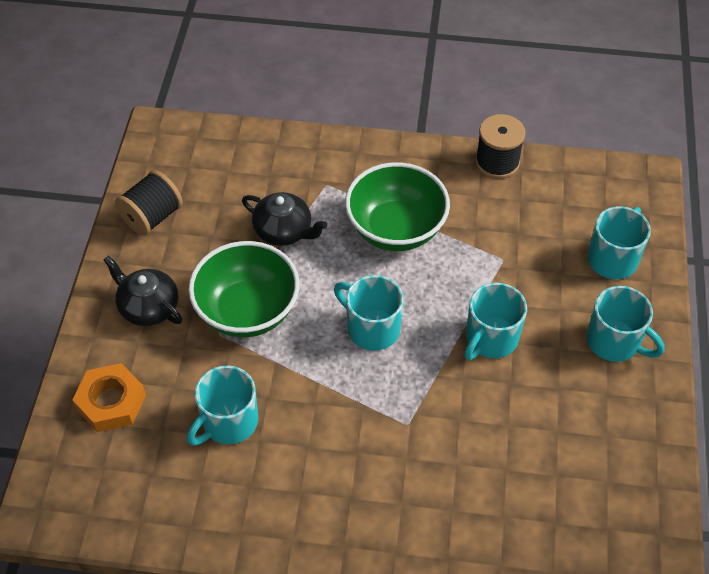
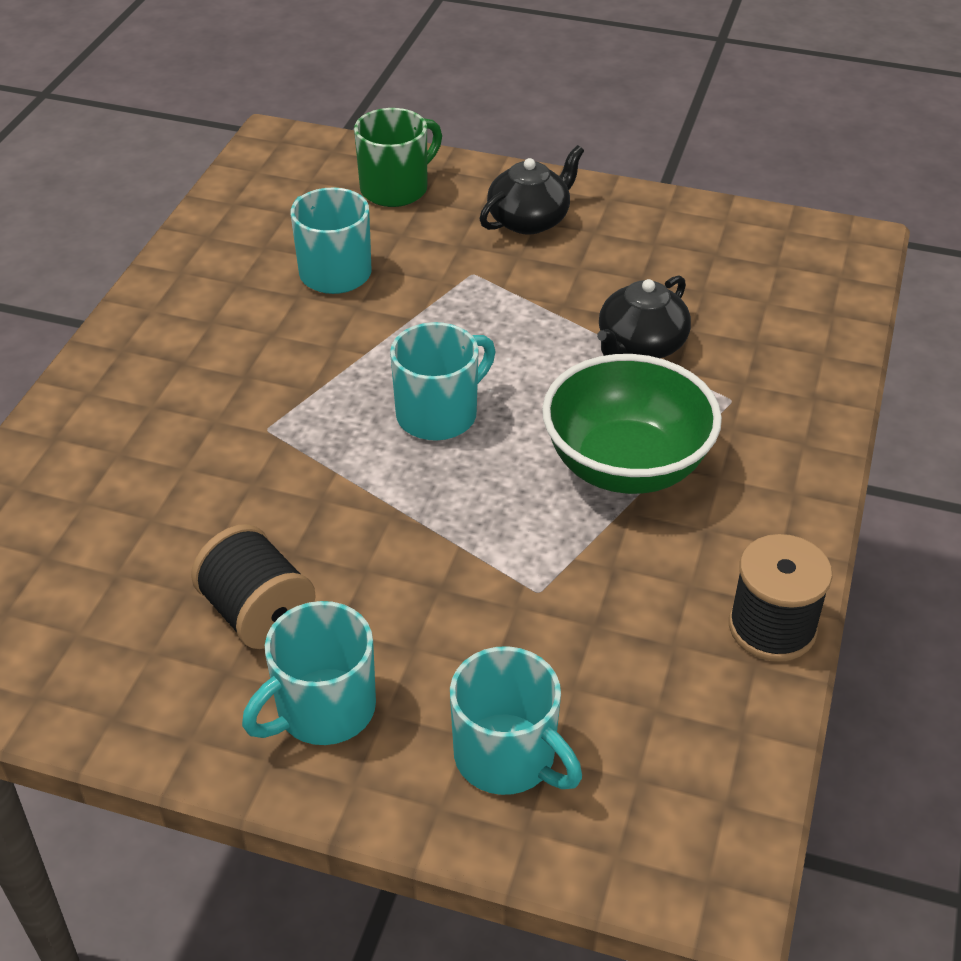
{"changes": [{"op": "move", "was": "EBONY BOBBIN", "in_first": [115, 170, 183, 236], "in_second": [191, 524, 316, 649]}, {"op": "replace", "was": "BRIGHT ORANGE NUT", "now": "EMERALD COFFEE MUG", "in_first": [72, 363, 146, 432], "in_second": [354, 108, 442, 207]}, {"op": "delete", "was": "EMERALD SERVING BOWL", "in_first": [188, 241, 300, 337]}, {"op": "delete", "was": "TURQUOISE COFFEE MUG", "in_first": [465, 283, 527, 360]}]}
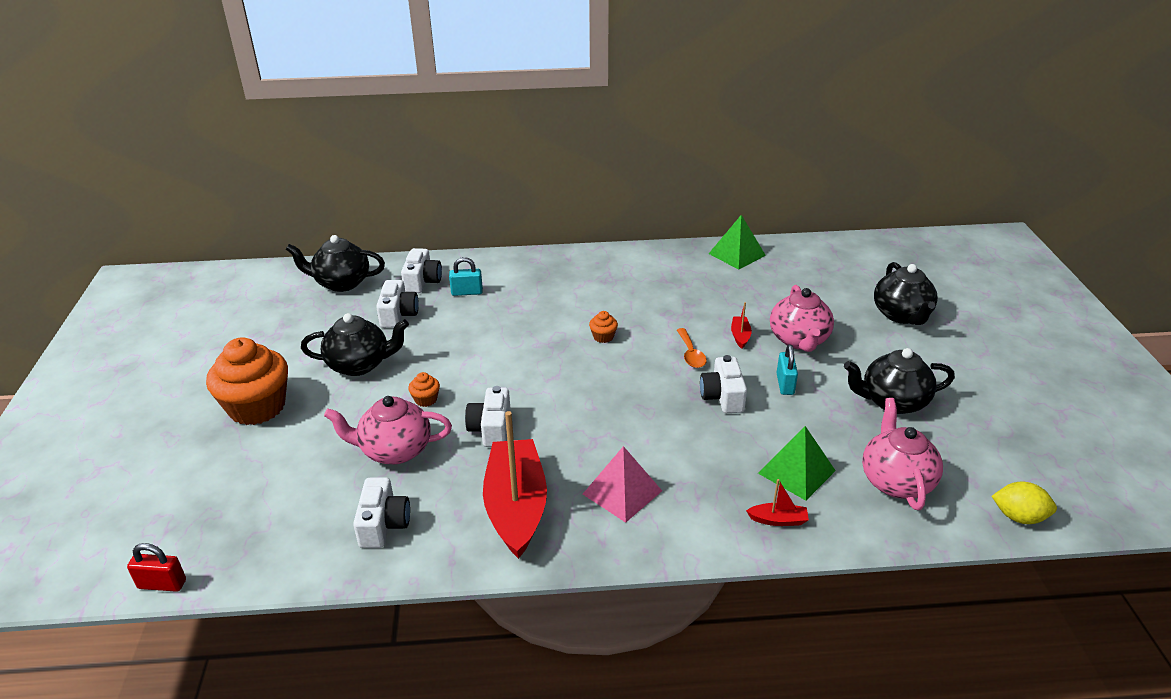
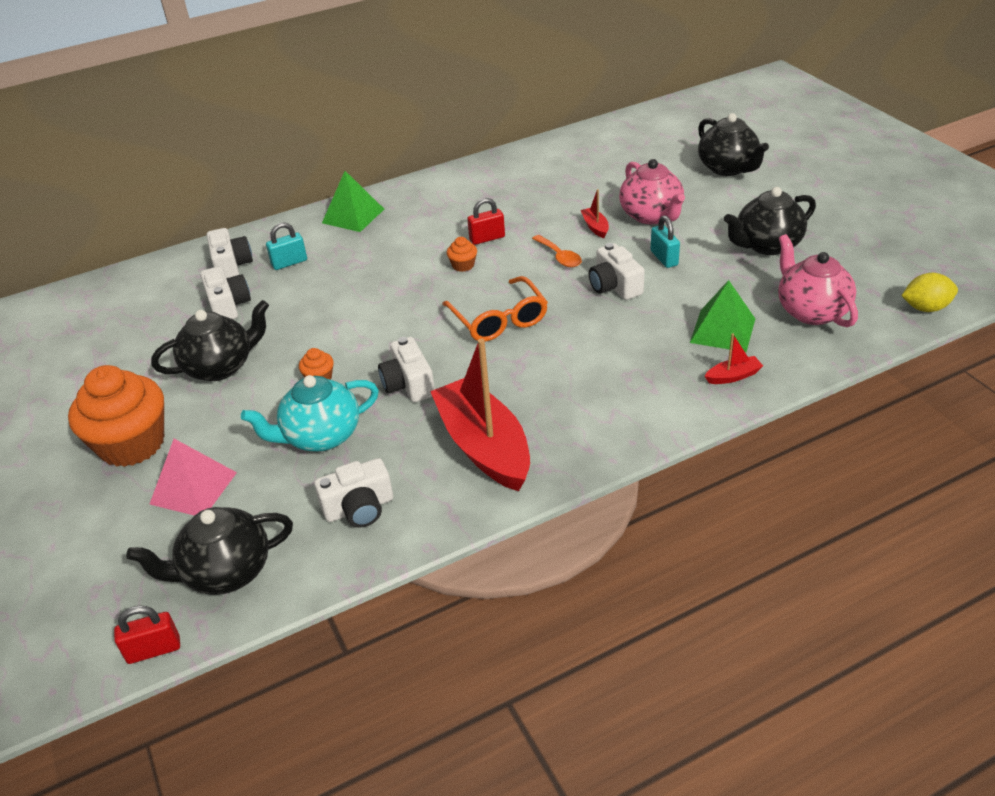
{"changes": [{"op": "move", "was": "EBONY TEA POT", "in_first": [286, 235, 385, 292], "in_second": [126, 507, 293, 595]}, {"op": "move", "was": "ROSE-PINK SOLID PYRAMID", "in_first": [583, 446, 662, 523], "in_second": [150, 439, 237, 516]}, {"op": "recolor", "was": "ROSE-PINK TEA POT", "now": "TURQUOISE TEA POT", "in_first": [324, 396, 452, 464], "in_second": [241, 375, 379, 452]}, {"op": "rotate", "was": "WHITE COMPACT CAMERA", "in_first": [353, 477, 410, 548], "in_second": [314, 458, 393, 528], "clockwise": 90}, {"op": "move", "was": "EMERALD SOLID PYRAMID", "in_first": [709, 215, 766, 270], "in_second": [322, 171, 384, 232]}, {"op": "insert", "now": "BRIGHT ORANGE GLASSES", "in_second": [442, 276, 548, 342]}, {"op": "insert", "now": "CRIMSON SMALL LOCK", "in_second": [467, 198, 505, 245]}]}
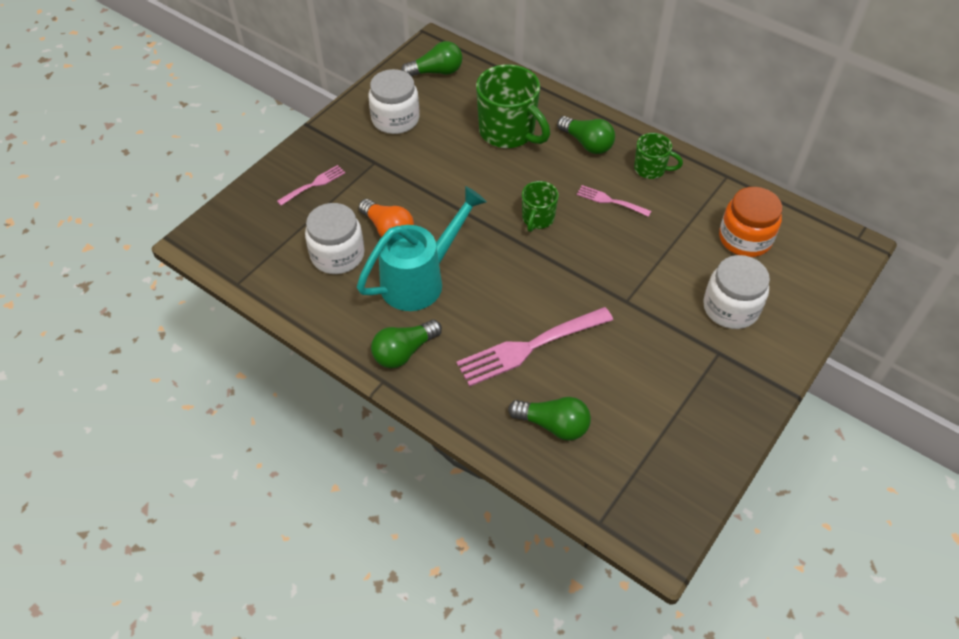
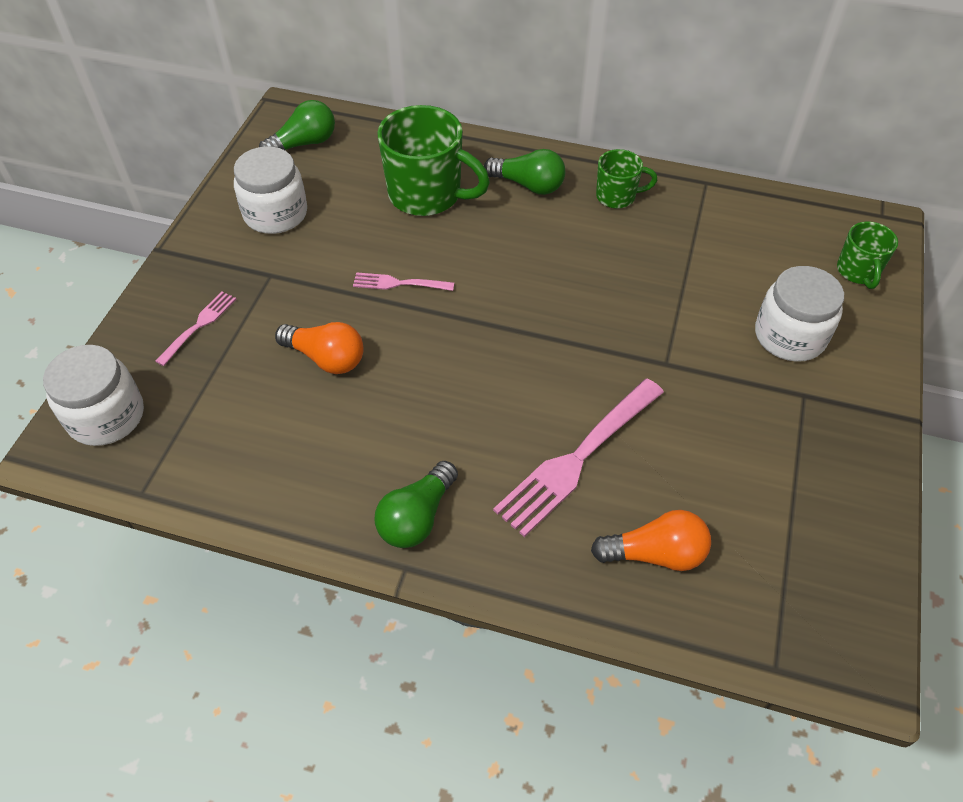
{"changes": [{"op": "move", "was": "WHITE PRESERVE JAR", "in_first": [305, 203, 365, 274], "in_second": [43, 345, 144, 446]}, {"op": "move", "was": "ROSE-PINK FORK", "in_first": [577, 185, 651, 217], "in_second": [353, 272, 454, 291]}, {"op": "recolor", "was": "EMERALD LIGHTBULB", "now": "BRIGHT ORANGE LIGHTBULB", "in_first": [508, 397, 591, 441], "in_second": [591, 510, 711, 571]}, {"op": "move", "was": "EMERALD COFFEE MUG", "in_first": [522, 181, 559, 232], "in_second": [837, 221, 898, 289]}, {"op": "delete", "was": "TURQUOISE WATERING CAN", "in_first": [357, 186, 487, 311]}, {"op": "delete", "was": "BRIGHT ORANGE PRESERVE JAR", "in_first": [719, 187, 782, 257]}]}
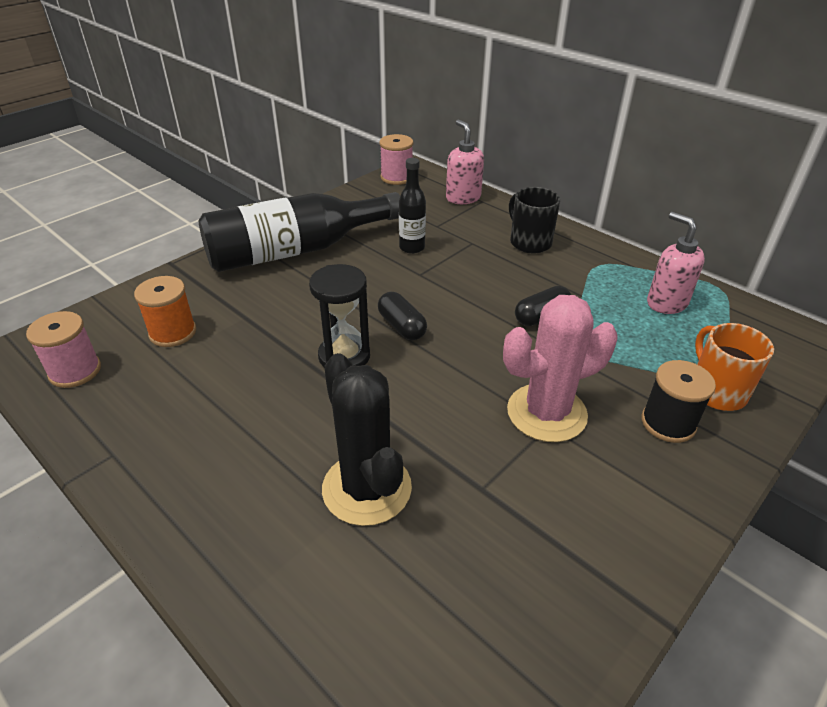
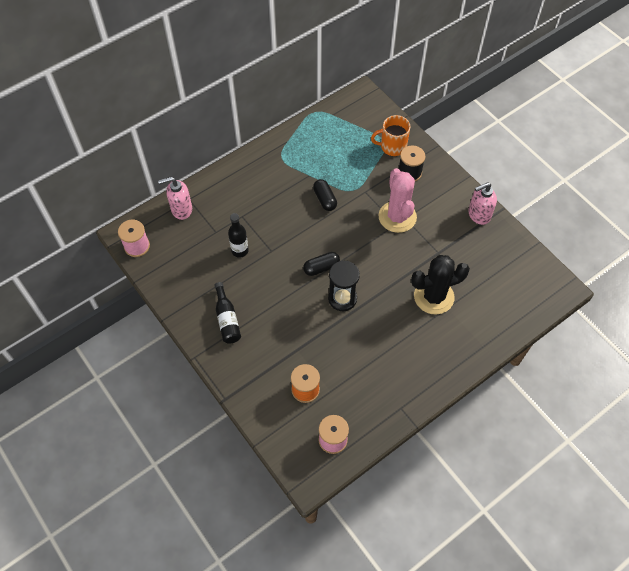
{"changes": [{"op": "resize", "was": "EBONY DRINK BOTTLE", "in_first": [199, 192, 400, 272], "in_second": [214, 282, 241, 344], "ratio": 0.47}, {"op": "move", "was": "ROSE-PINK SOAP DISPENSER", "in_first": [647, 212, 705, 314], "in_second": [468, 182, 497, 225]}, {"op": "delete", "was": "EBONY COFFEE MUG", "in_first": [509, 187, 560, 253]}]}
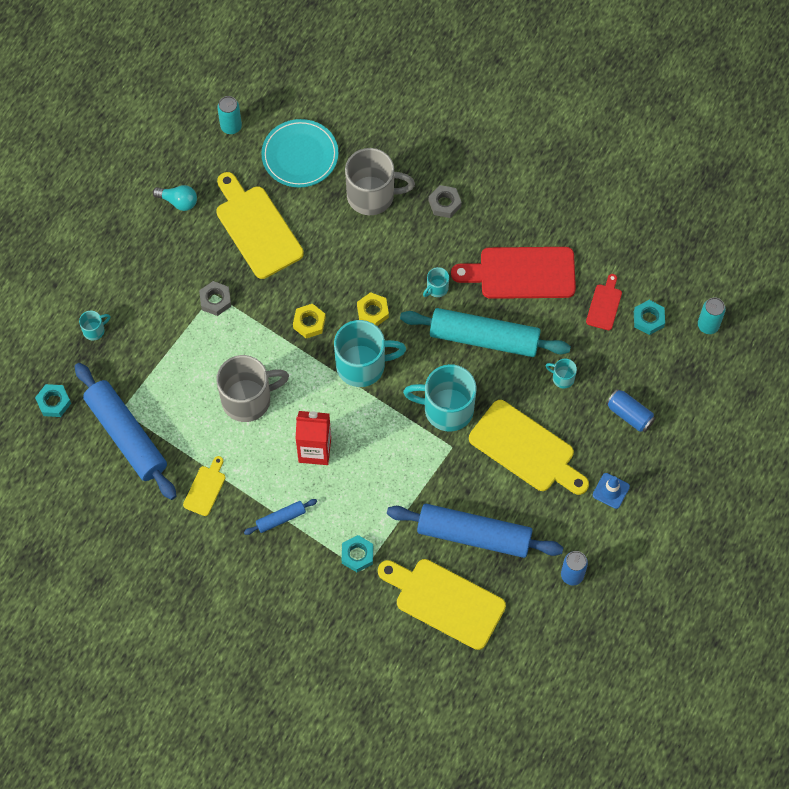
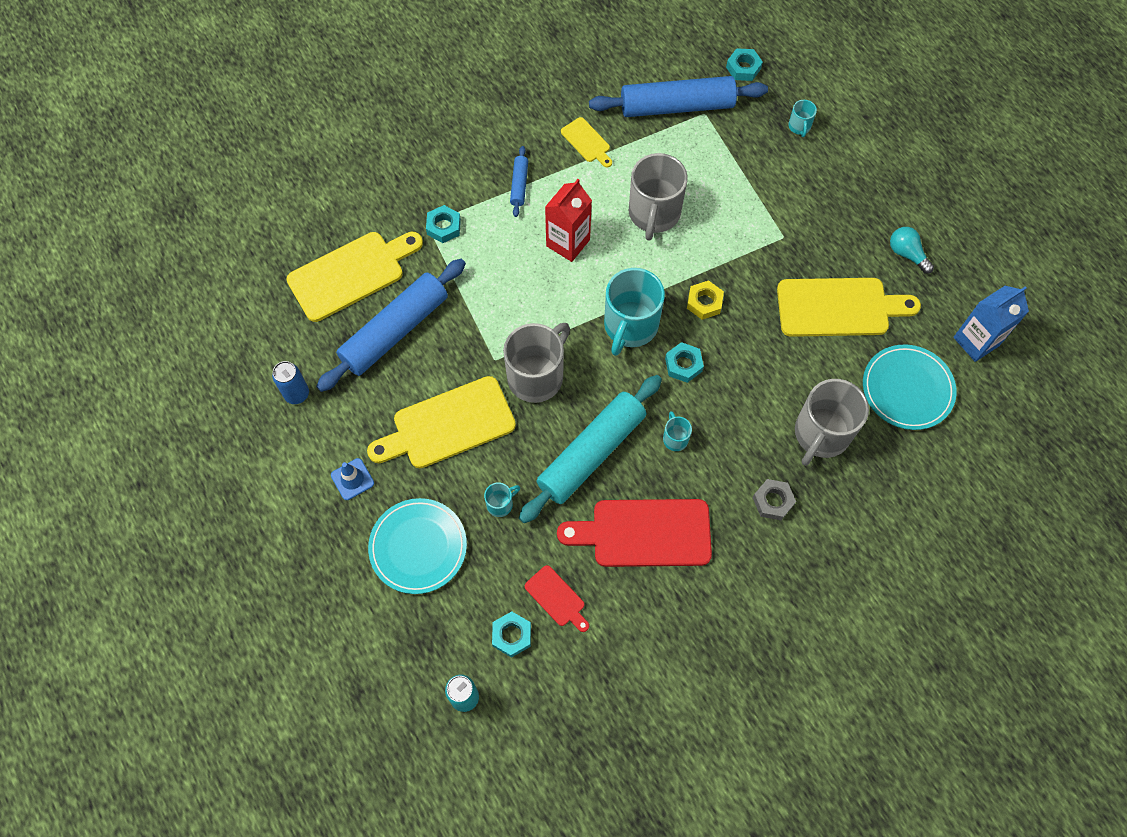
{"changes": [{"op": "replace", "was": "COBALT CAN", "now": "TURQUOISE FLAT DISH", "in_first": [606, 389, 656, 432], "in_second": [368, 498, 467, 594]}, {"op": "recolor", "was": "TURQUOISE COFFEE MUG", "now": "GREY COFFEE MUG", "in_first": [403, 364, 476, 432], "in_second": [503, 323, 570, 403]}, {"op": "rotate", "was": "CRIMSON CHOPPING BOARD", "in_first": [451, 247, 576, 299], "in_second": [557, 499, 712, 567], "clockwise": -120}, {"op": "recolor", "was": "BRIGHT YELLOW NUT", "now": "TURQUOISE NUT", "in_first": [357, 292, 389, 326], "in_second": [665, 342, 704, 383]}, {"op": "rotate", "was": "TURQUOISE LIGHTBULB", "in_first": [152, 185, 197, 211], "in_second": [890, 227, 934, 274], "clockwise": 90}, {"op": "replace", "was": "TURQUOISE CAN", "now": "COBALT CARTON", "in_first": [217, 96, 242, 134], "in_second": [953, 286, 1029, 362]}, {"op": "delete", "was": "GREY NUT", "in_first": [199, 281, 231, 316]}]}
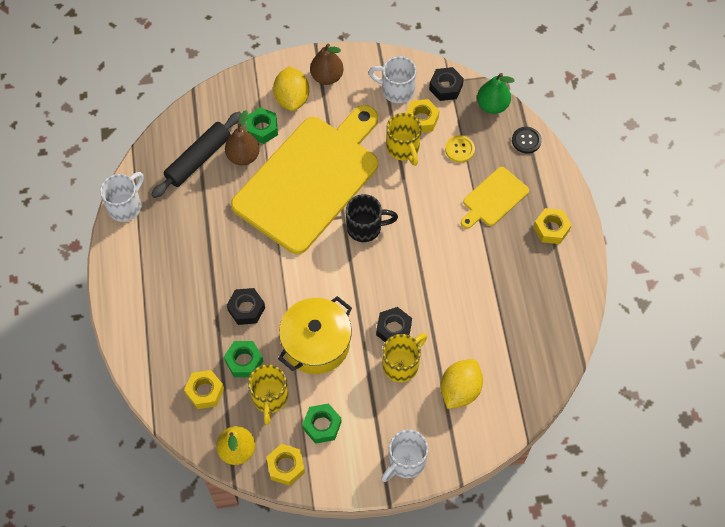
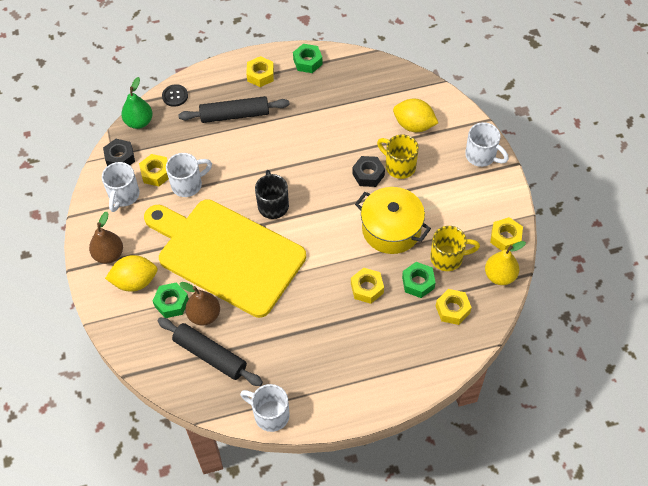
{"changes": [{"op": "recolor", "was": "BRIGHT YELLOW COFFEE MUG", "now": "WHITE COFFEE MUG", "in_first": [386, 113, 421, 166], "in_second": [166, 153, 212, 197]}, {"op": "replace", "was": "BRIGHT YELLOW CHOPPING BOARD", "now": "EBONY PASTRY ROLLER", "in_first": [461, 167, 529, 229], "in_second": [178, 96, 290, 123]}, {"op": "move", "was": "EMERALD NUT", "in_first": [302, 403, 341, 444], "in_second": [293, 44, 323, 73]}, {"op": "recolor", "was": "EBONY NUT", "now": "BRIGHT YELLOW NUT", "in_first": [227, 288, 265, 325], "in_second": [351, 268, 384, 304]}, {"op": "delete", "was": "BRIGHT YELLOW BUTTON", "in_first": [445, 135, 475, 162]}]}
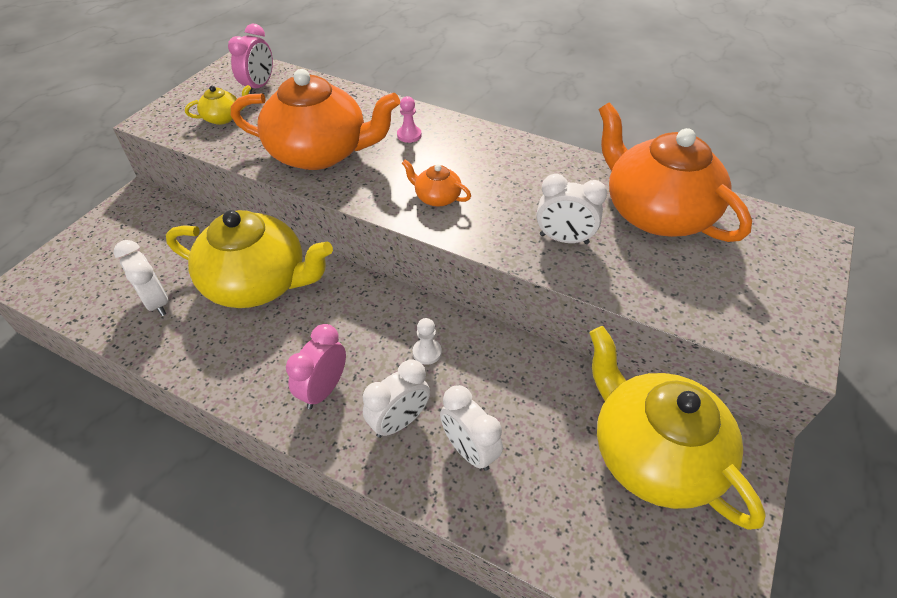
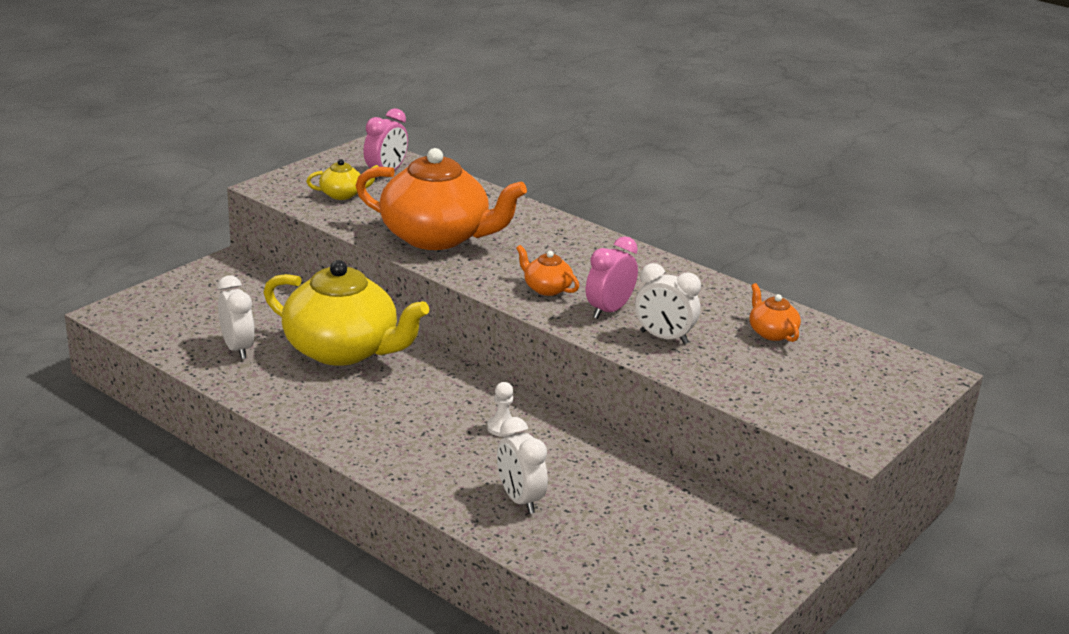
{"changes": [{"op": "move", "was": "ROSE-PINK ALARM CLOCK", "in_first": [286, 324, 346, 409], "in_second": [586, 237, 638, 319]}, {"op": "resize", "was": "BRIGHT ORANGE TEA POT", "in_first": [599, 103, 752, 242], "in_second": [750, 283, 801, 342], "ratio": 0.43}, {"op": "delete", "was": "WHITE ALARM CLOCK", "in_first": [363, 359, 430, 438]}, {"op": "delete", "was": "ROSE-PINK GAME PAWN", "in_first": [397, 96, 422, 143]}, {"op": "delete", "was": "BRIGHT YELLOW TEA POT", "in_first": [589, 326, 766, 530]}]}
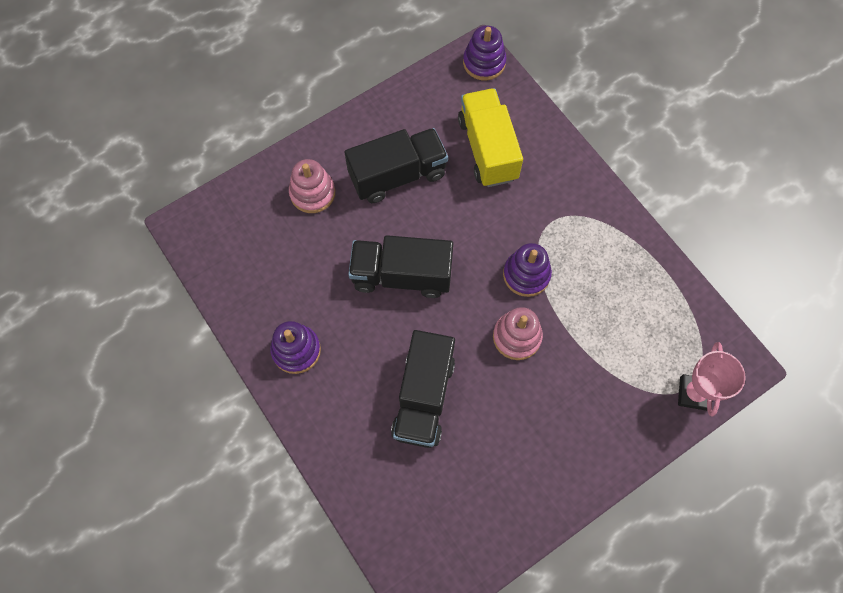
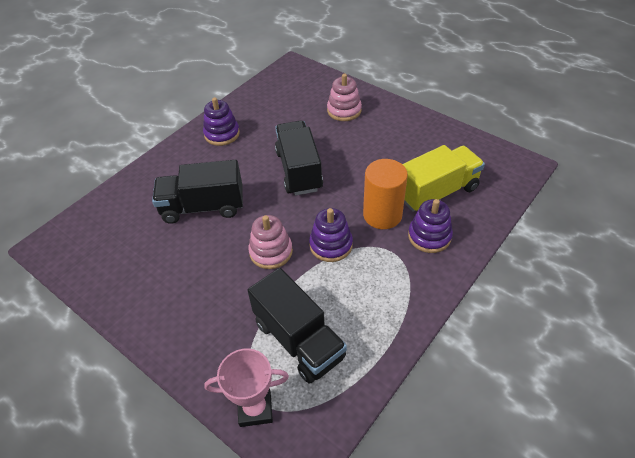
{"changes": [{"op": "move", "was": "EBONY LORRY", "in_first": [344, 128, 448, 203], "in_second": [248, 268, 347, 384]}, {"op": "insert", "now": "BRIGHT ORANGE SOLID CYLINDER", "in_second": [363, 159, 408, 229]}, {"op": "move", "was": "VIOLET STACKING TOY", "in_first": [463, 25, 506, 81], "in_second": [408, 199, 453, 253]}]}
